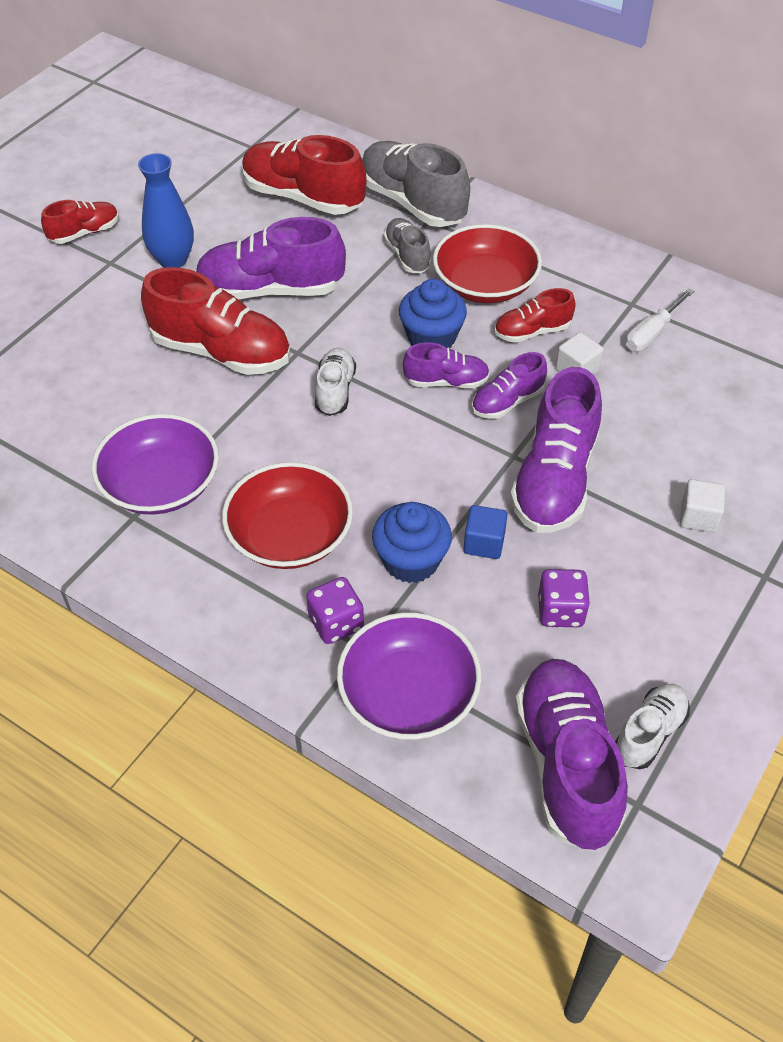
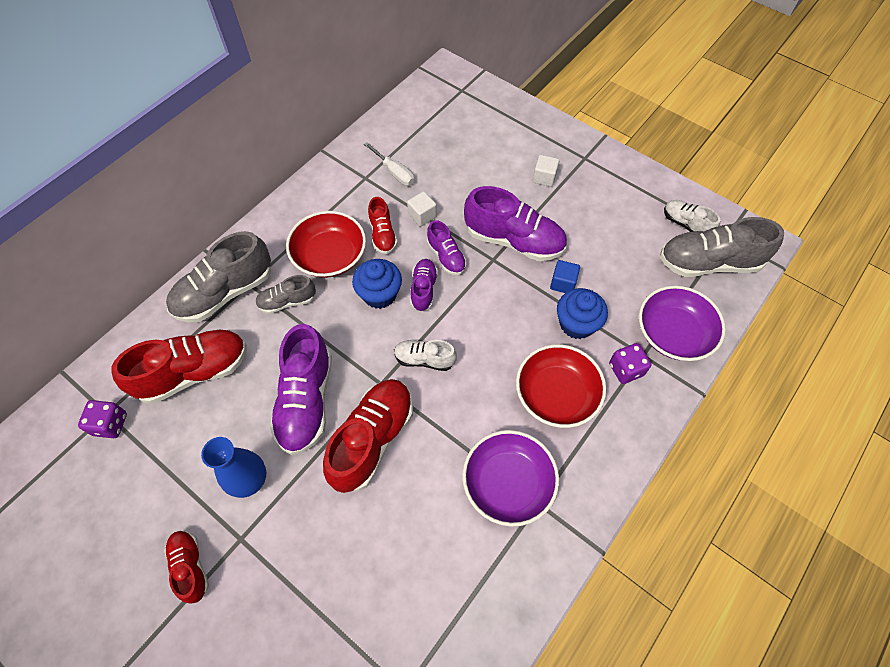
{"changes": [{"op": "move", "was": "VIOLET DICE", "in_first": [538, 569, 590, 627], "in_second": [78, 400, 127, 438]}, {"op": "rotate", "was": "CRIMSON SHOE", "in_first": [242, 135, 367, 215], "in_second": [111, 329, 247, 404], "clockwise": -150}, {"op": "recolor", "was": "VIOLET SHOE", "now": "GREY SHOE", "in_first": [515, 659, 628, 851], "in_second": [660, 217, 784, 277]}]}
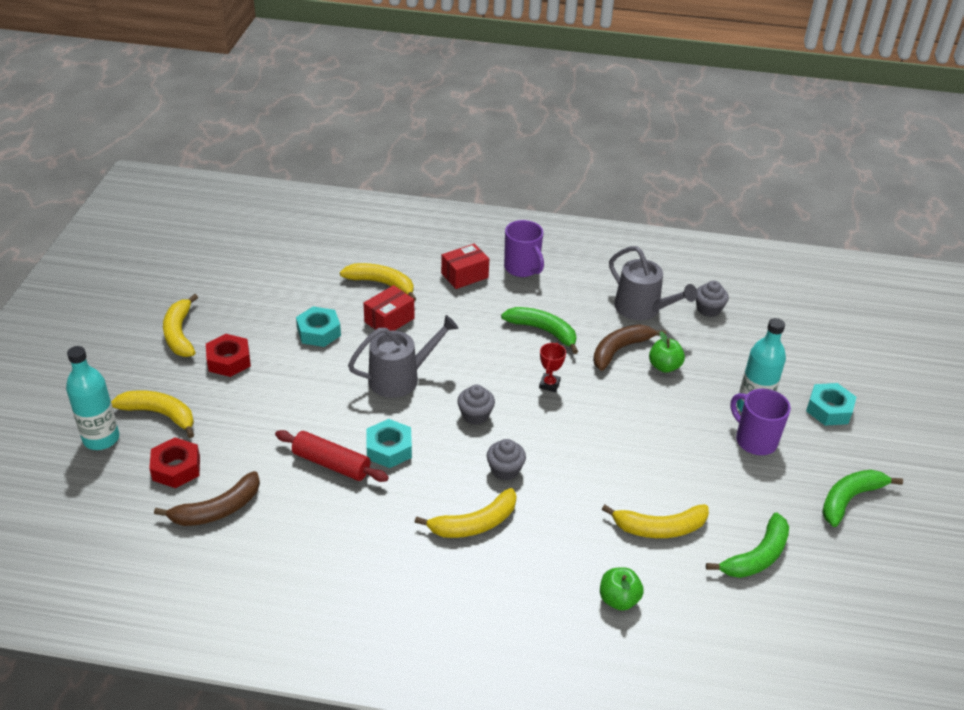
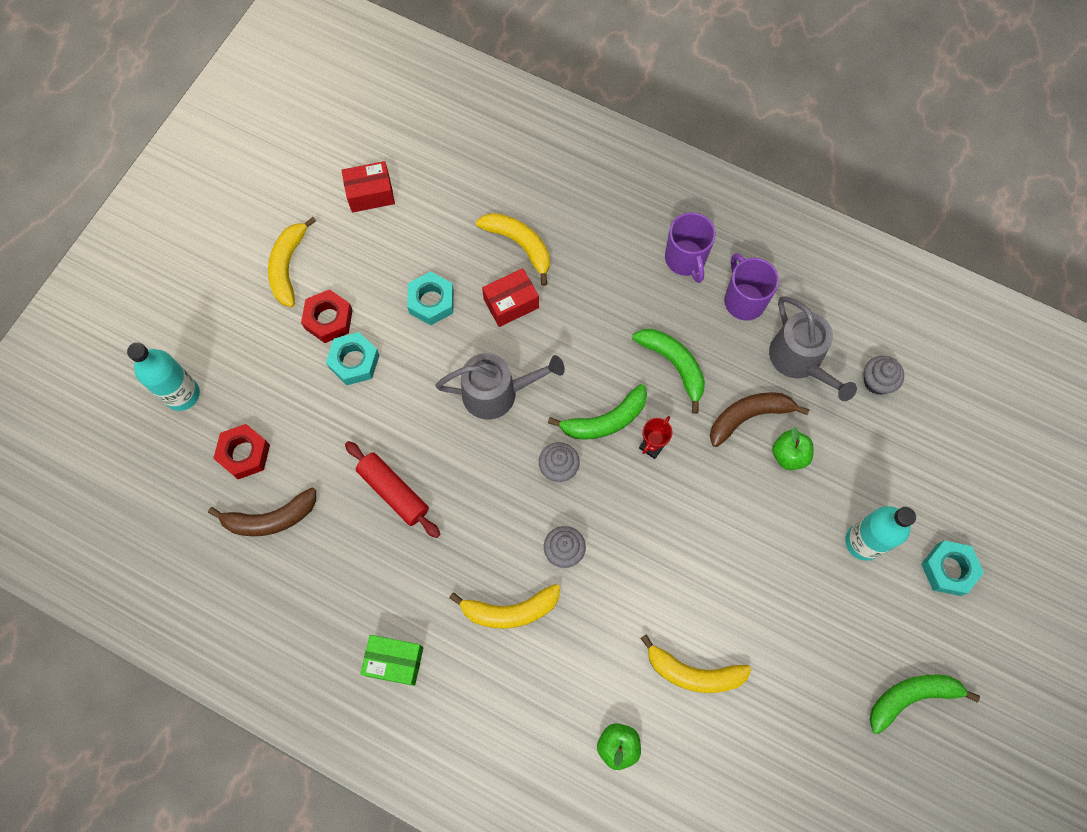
{"changes": [{"op": "move", "was": "TURQUOISE NUT", "in_first": [366, 419, 412, 468], "in_second": [326, 332, 380, 385]}, {"op": "move", "was": "CRIMSON BOX", "in_first": [441, 243, 489, 289], "in_second": [341, 161, 395, 213]}, {"op": "insert", "now": "EMERALD BOX", "in_second": [360, 635, 423, 686]}, {"op": "move", "was": "EMERALD TOY BANANA", "in_first": [706, 512, 789, 578], "in_second": [548, 384, 647, 440]}, {"op": "move", "was": "VIOLET COFFEE MUG", "in_first": [730, 389, 791, 455], "in_second": [724, 253, 779, 320]}, {"op": "delete", "was": "BRIGHT YELLOW TOY BANANA", "in_first": [111, 390, 194, 438]}]}
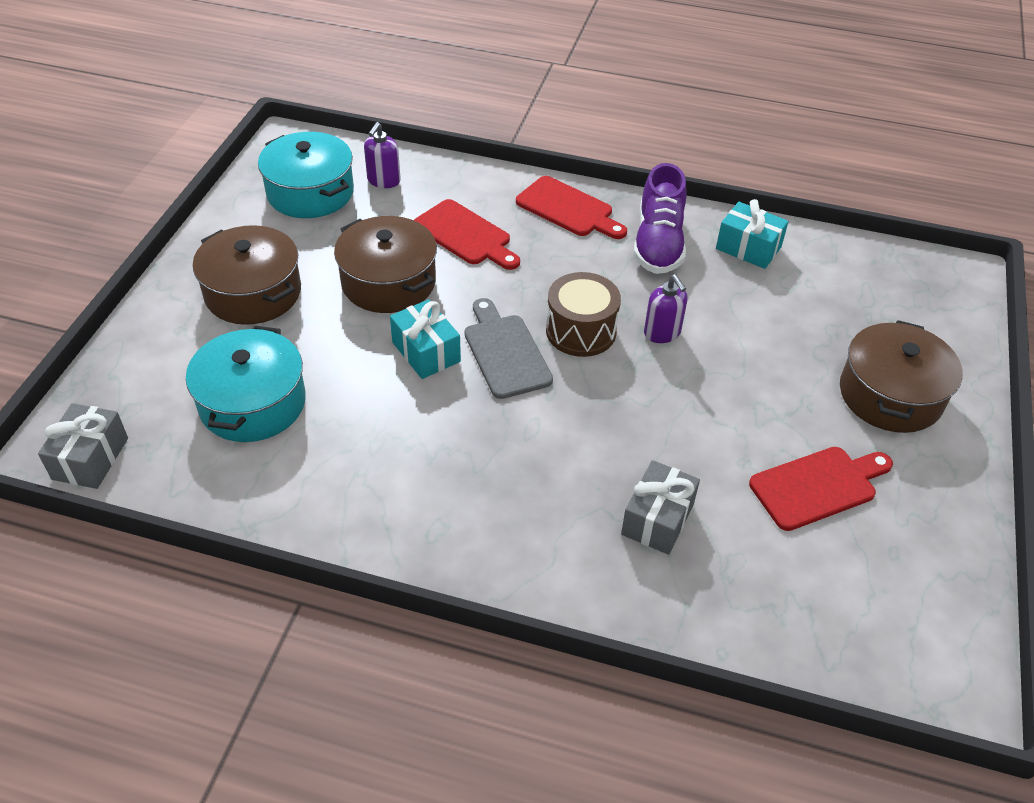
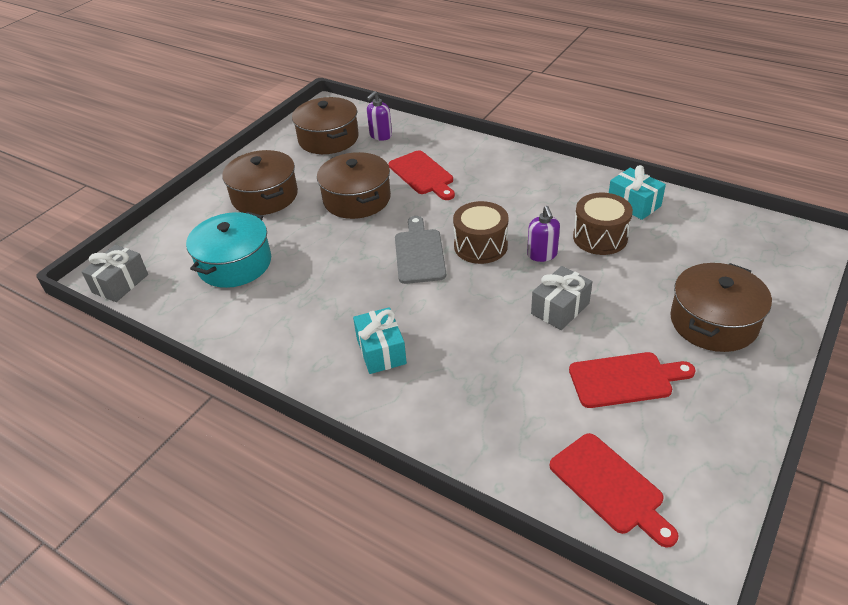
{"changes": [{"op": "recolor", "was": "TURQUOISE POT", "now": "RUSSET POT", "in_first": [258, 132, 354, 218], "in_second": [292, 97, 359, 154]}, {"op": "move", "was": "TURQUOISE PRESENT", "in_first": [390, 299, 461, 379], "in_second": [353, 307, 407, 374]}, {"op": "move", "was": "GREY PRESENT", "in_first": [621, 460, 700, 555], "in_second": [531, 266, 592, 330]}, {"op": "move", "was": "CRIMSON CHOPPING BOARD", "in_first": [516, 176, 627, 239], "in_second": [549, 433, 678, 548]}, {"op": "insert", "now": "RUSSET TOY DRUM", "in_second": [573, 193, 633, 255]}, {"op": "delete", "was": "VIOLET SHOE", "in_first": [633, 163, 687, 274]}]}
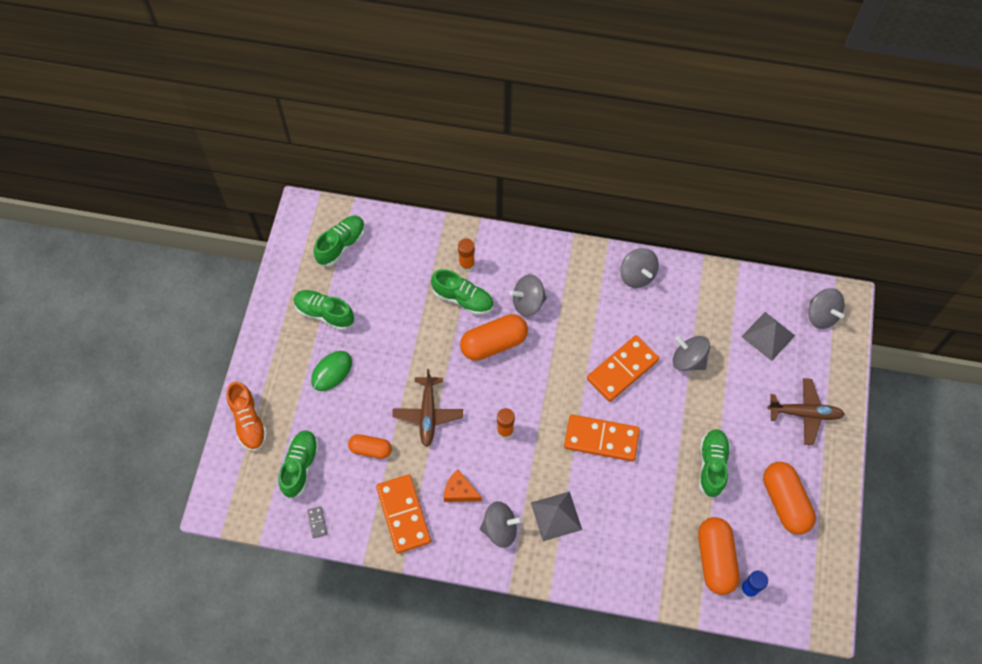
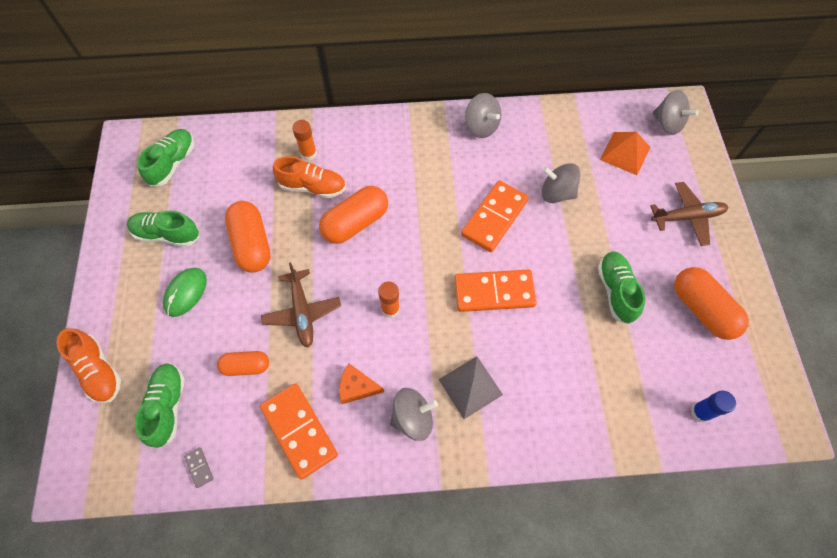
{"changes": [{"op": "move", "was": "BRIGHT ORANGE CAPSULE", "in_first": [698, 517, 740, 595], "in_second": [225, 201, 271, 273]}, {"op": "recolor", "was": "EMERALD SHOE", "now": "BRIGHT ORANGE SHOE", "in_first": [431, 269, 494, 315], "in_second": [273, 156, 346, 198]}, {"op": "recolor", "was": "GREY SOLID PYRAMID", "now": "BRIGHT ORANGE SOLID PYRAMID", "in_first": [741, 312, 795, 361], "in_second": [600, 132, 650, 175]}, {"op": "delete", "was": "GREY TOY TOP", "in_first": [510, 274, 547, 317]}]}
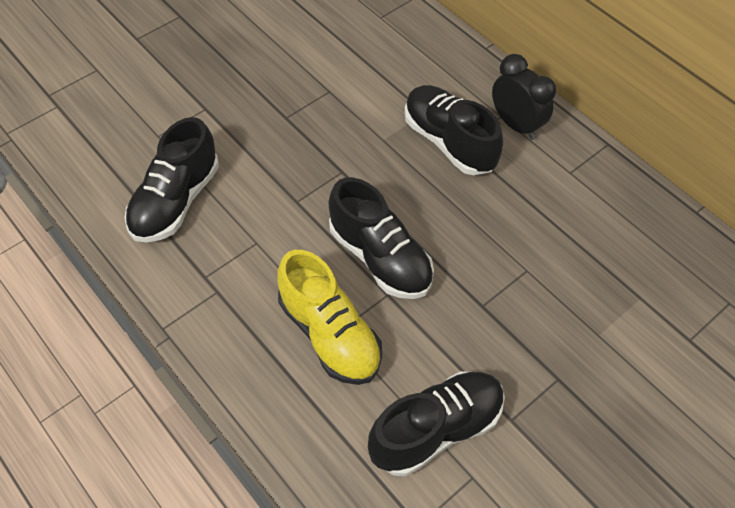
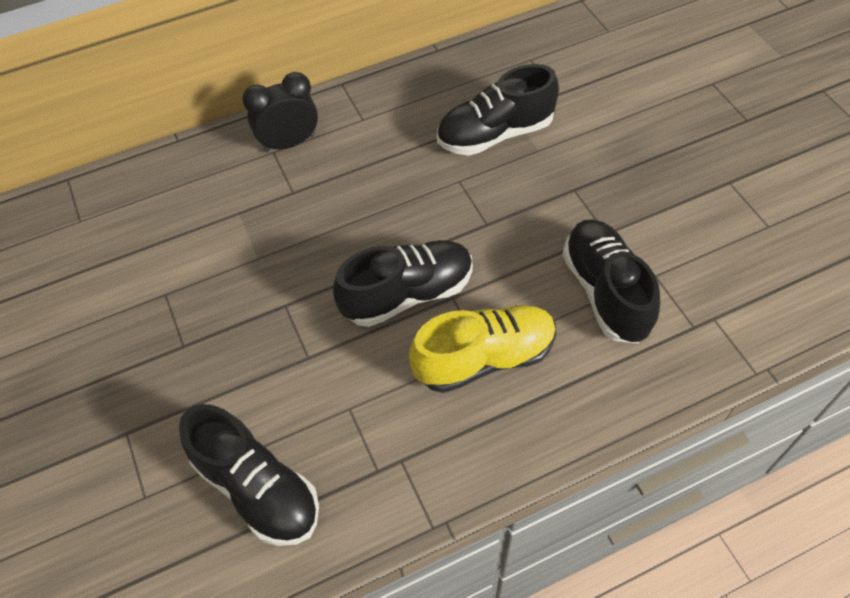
{"changes": [{"op": "move", "was": "EBONY SHOE", "in_first": [404, 85, 503, 175], "in_second": [437, 64, 559, 156]}]}
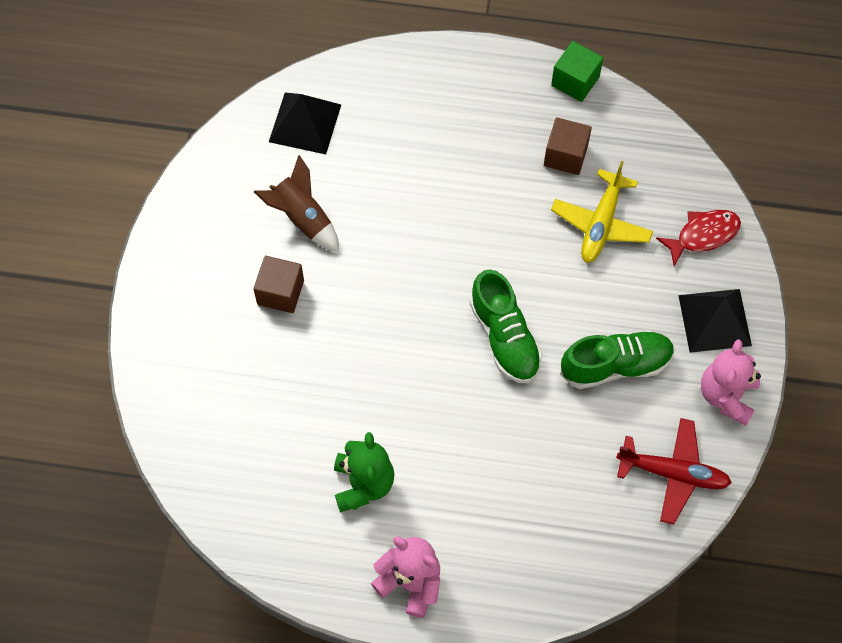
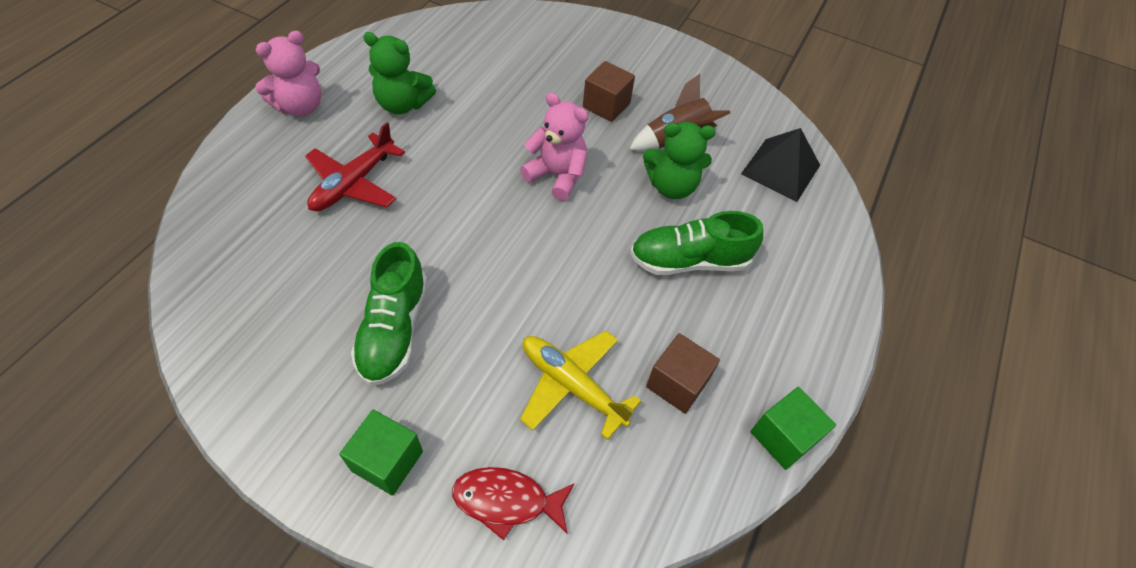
{"changes": [{"op": "move", "was": "CRIMSON TOY PLANE", "in_first": [616, 418, 732, 525], "in_second": [305, 122, 405, 211]}, {"op": "replace", "was": "EBONY SOLID PYRAMID", "now": "EMERALD SOLID CUBE", "in_first": [678, 289, 752, 353], "in_second": [339, 410, 423, 496]}, {"op": "rotate", "was": "CRIMSON FISH FIGURE", "in_first": [656, 210, 741, 266], "in_second": [452, 467, 575, 541], "clockwise": 105}, {"op": "move", "was": "ROSE-PINK STUFFED BEAR", "in_first": [701, 339, 761, 426], "in_second": [520, 92, 588, 201]}, {"op": "move", "was": "EMERALD SHOE", "in_first": [469, 269, 543, 383], "in_second": [630, 211, 763, 275]}, {"op": "insert", "now": "EMERALD STUFFED BEAR", "in_second": [643, 122, 716, 199]}]}
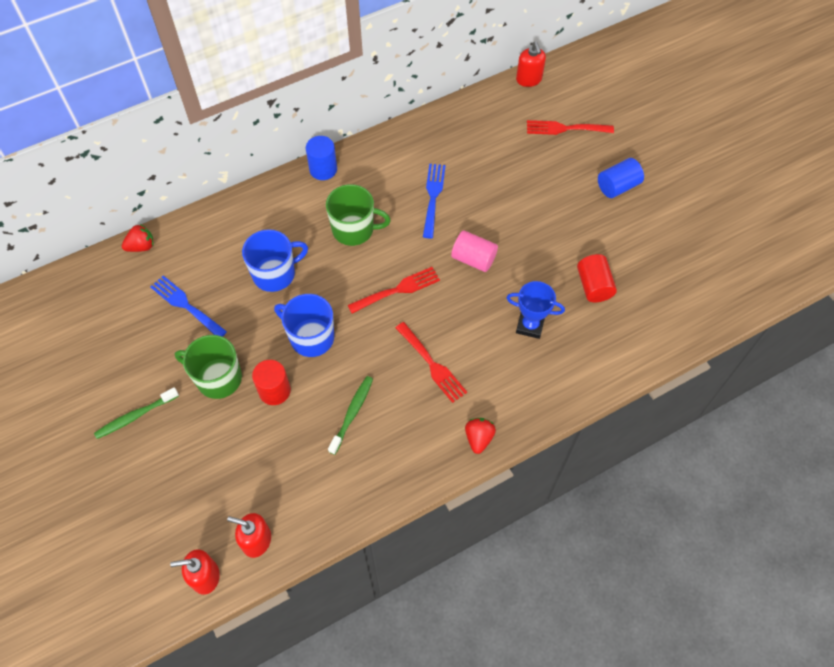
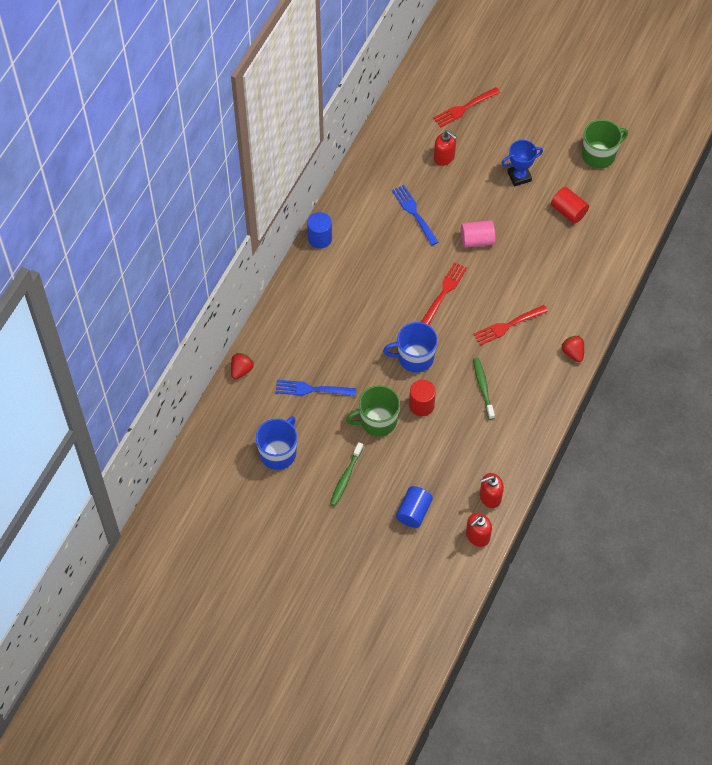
{"changes": [{"op": "move", "was": "COBALT COFFEE MUG", "in_first": [242, 229, 308, 292], "in_second": [256, 416, 297, 470]}, {"op": "move", "was": "COBALT SOLID CYLINDER", "in_first": [598, 158, 644, 198], "in_second": [396, 486, 433, 528]}, {"op": "move", "was": "CRIMSON SOAP DISPENSER", "in_first": [516, 42, 546, 87], "in_second": [434, 130, 457, 166]}, {"op": "rotate", "was": "CRIMSON FORK", "in_first": [395, 322, 467, 403], "in_second": [474, 305, 548, 346], "clockwise": 135}, {"op": "move", "was": "COBALT AWARD CUP", "in_first": [506, 281, 565, 339], "in_second": [502, 140, 543, 186]}, {"op": "move", "was": "EMERALD COFFEE MUG", "in_first": [326, 184, 391, 246], "in_second": [582, 119, 628, 169]}]}
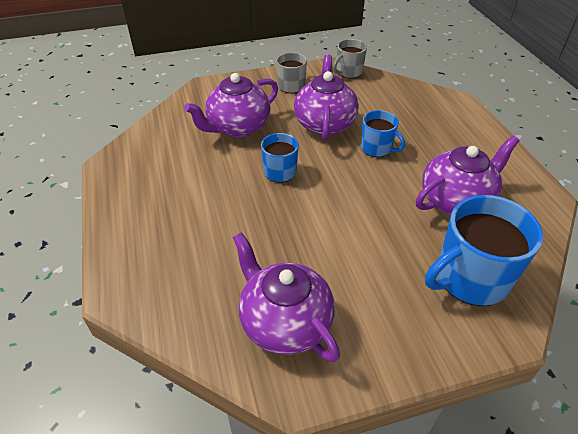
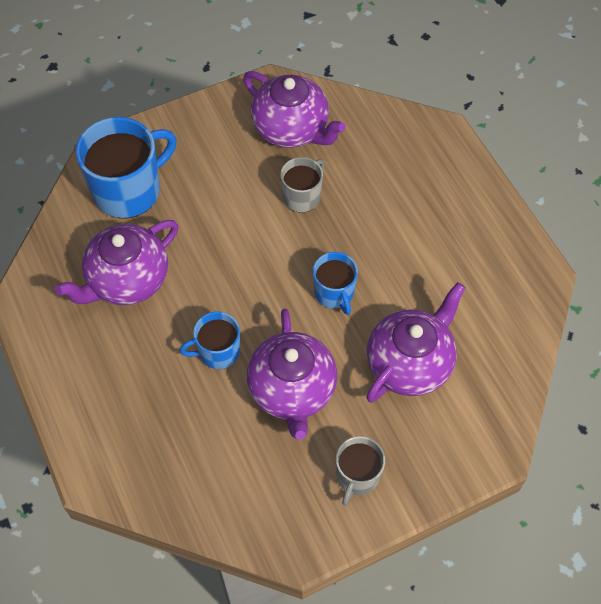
{"changes": [{"op": "rotate", "was": "COBALT COFFEE MUG", "in_first": [361, 110, 405, 157], "in_second": [179, 311, 240, 369], "clockwise": -45}, {"op": "move", "was": "GREY COFFEE MUG", "in_first": [333, 39, 367, 78], "in_second": [280, 157, 325, 213]}]}
